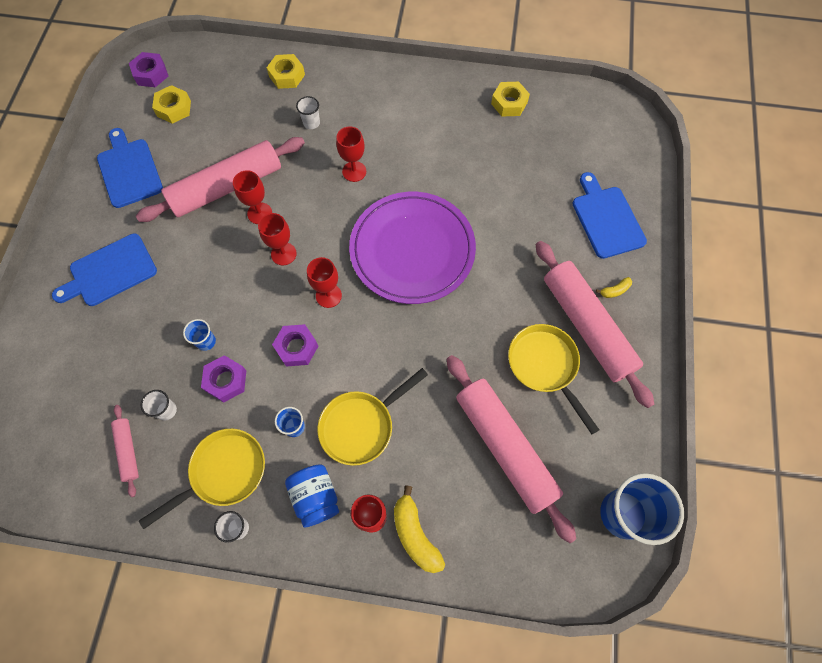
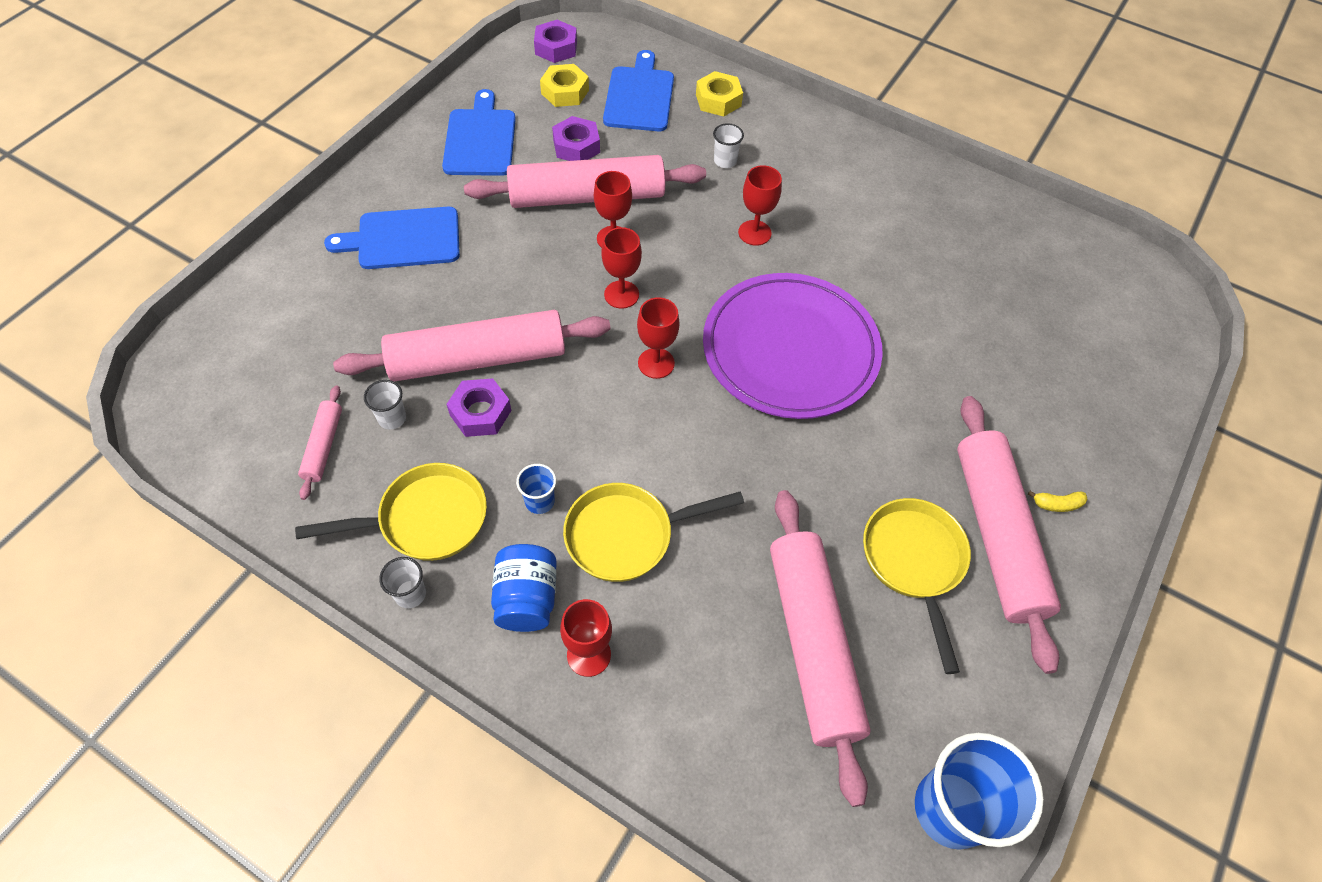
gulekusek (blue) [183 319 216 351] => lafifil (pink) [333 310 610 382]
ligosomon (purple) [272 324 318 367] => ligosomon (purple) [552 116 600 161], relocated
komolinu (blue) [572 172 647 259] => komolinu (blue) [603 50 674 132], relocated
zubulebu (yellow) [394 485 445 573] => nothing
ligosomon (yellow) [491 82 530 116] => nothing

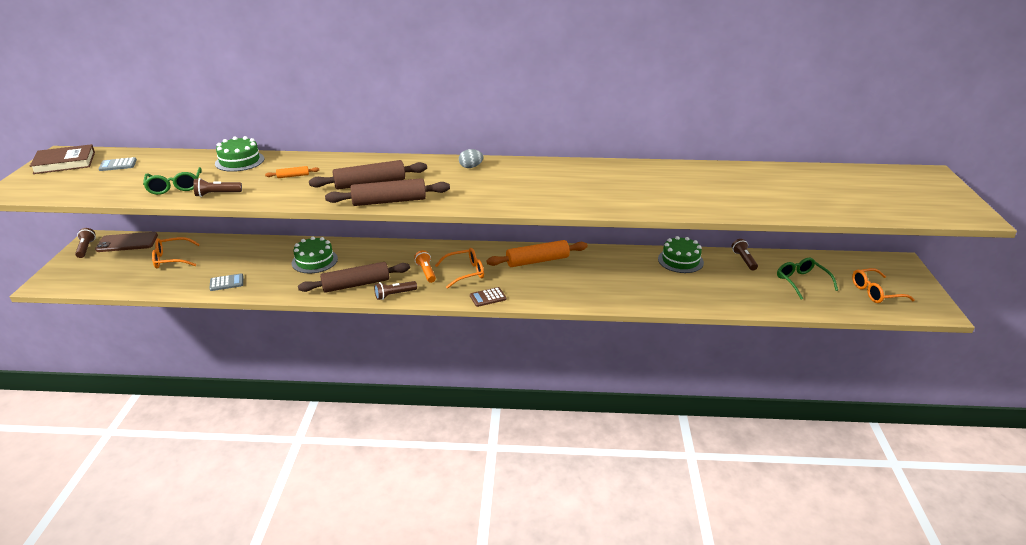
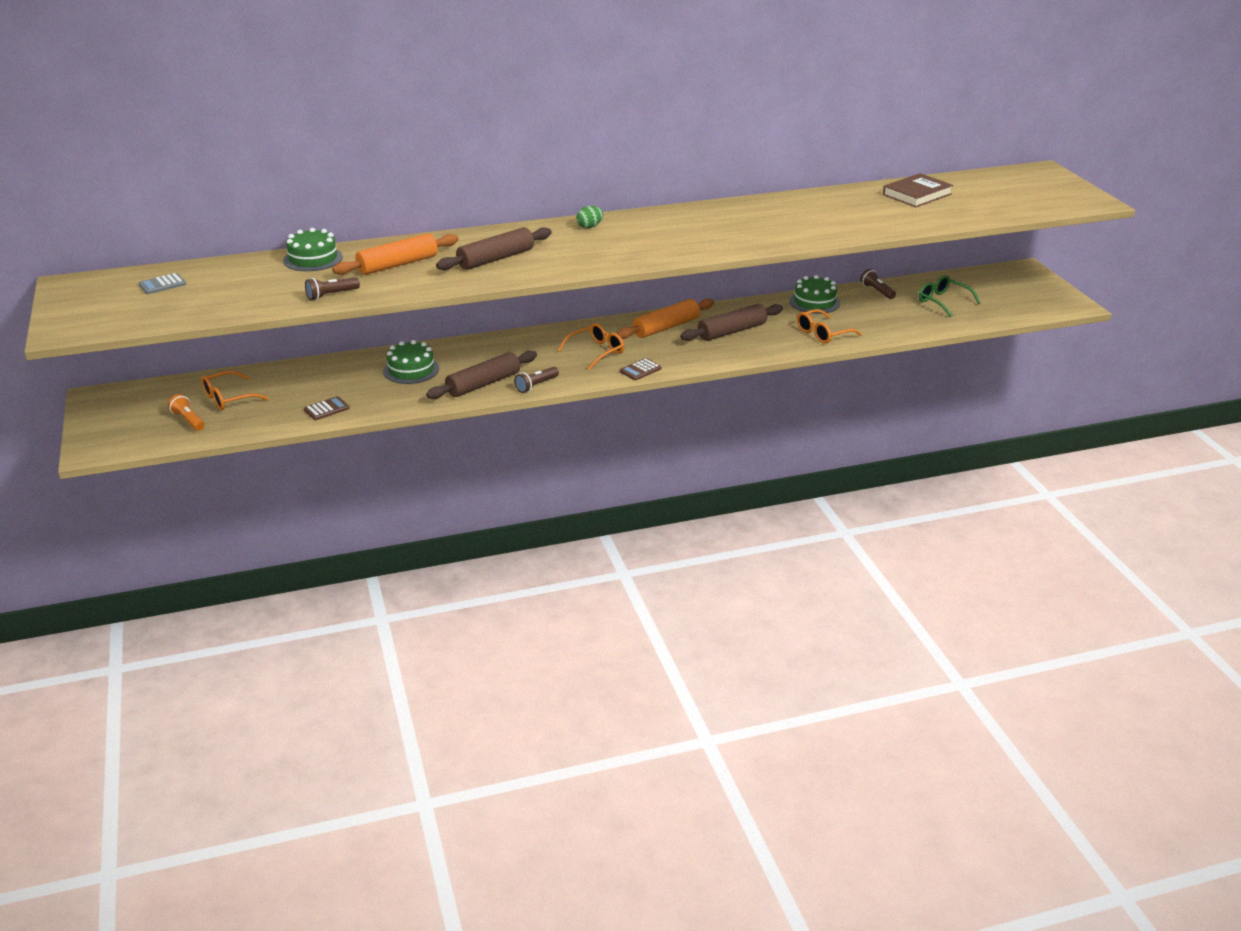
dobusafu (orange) [414 250 436 283] => dobusafu (orange) [168 394 205 431], relocated
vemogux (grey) [209 273 243 291] => vemogux (brown) [304 396 349 420]
lafifil (orange) [265 166 319 178] => lafifil (orange) [332 233 459 275], x2.20
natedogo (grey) [459 149 483 168] => natedogo (green) [576 206 603 229]
lafifil (brown) [325 178 450 206] => lafifil (brown) [680 304 783 341], relocated
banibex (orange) [852 268 915 303] => banibex (orange) [797 309 862 344], relocated
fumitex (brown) [30 144 95 174] => fumitex (brown) [883 173 953 207], relocated
dobusafu (brown) [75 228 96 258] => nothing
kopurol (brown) [95 232 158 252] => nothing
banibex (green) [143 167 202 195] => nothing

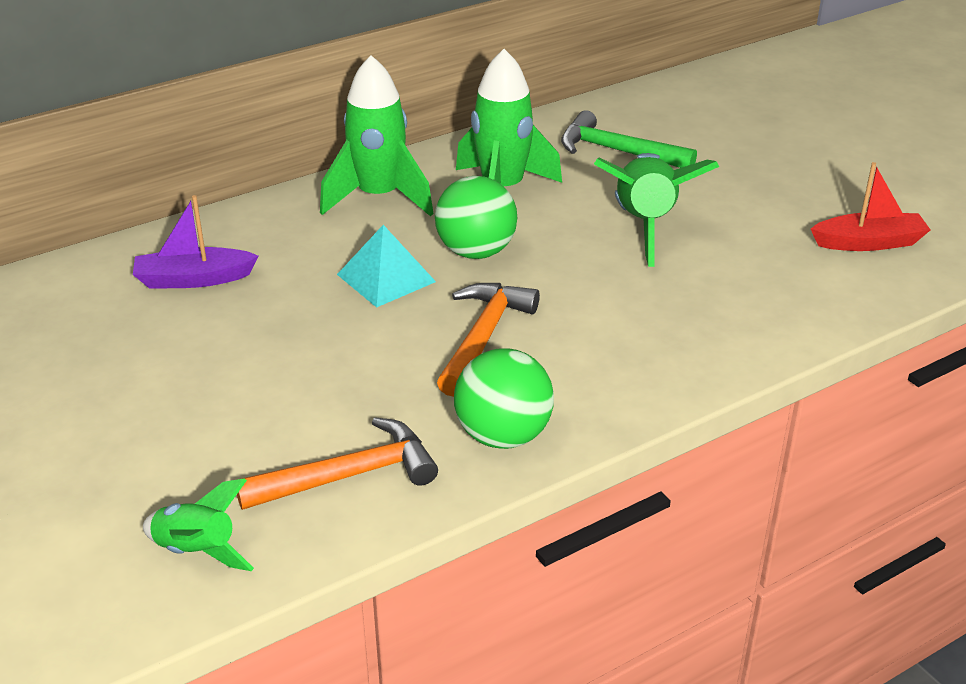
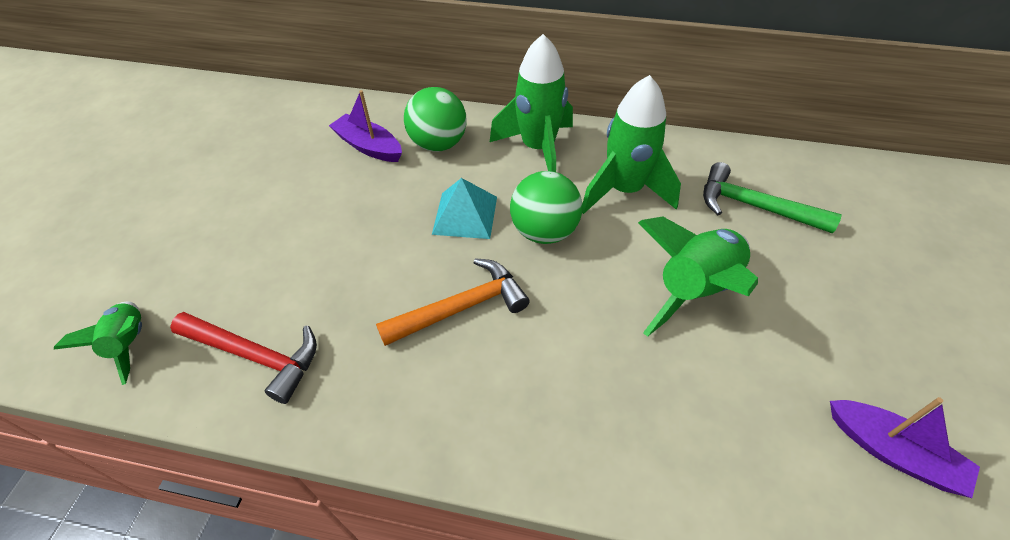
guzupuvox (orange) [237 417 438 510] => guzupuvox (red) [170 312 317 404]
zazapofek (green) [454 349 554 449] => zazapofek (green) [404 87 467 152], relocated
guzupuvox (green) [561 110 697 168] => guzupuvox (green) [703 162 842 234], 45 degrees counterclockwise
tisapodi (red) [811 162 930 251] => tisapodi (purple) [830 397 980 498]

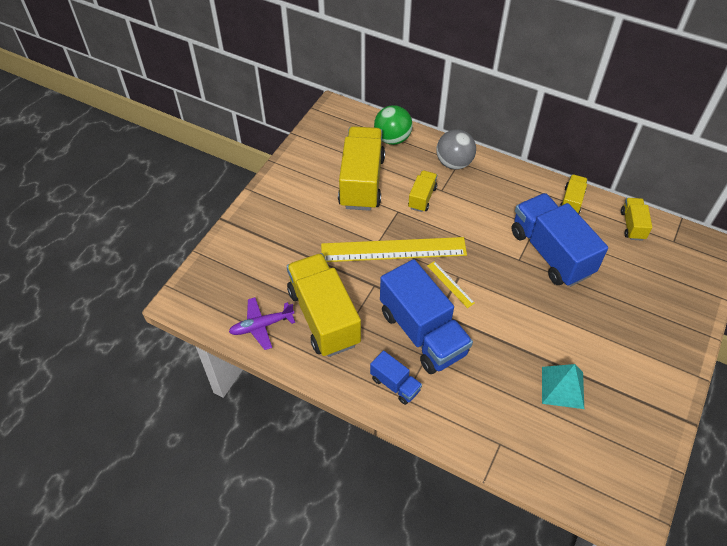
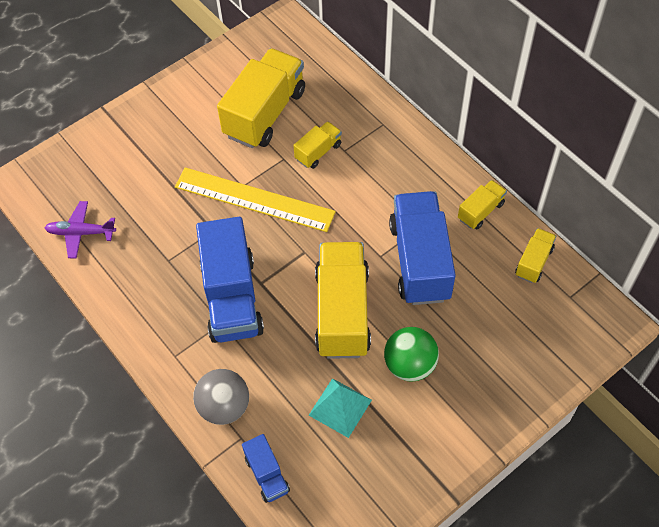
zazapofek (grey) [436 129 476 169] => zazapofek (grey) [193 369 249 425], relocated
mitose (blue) [370 351 422 405] => mitose (blue) [242 434 290 503], relocated
mitose (yellow) [287 253 361 357] => mitose (yellow) [315 242 371 359], relocated
zazapofek (green) [374 105 413 145] => zazapofek (green) [384 327 439 382], relocated
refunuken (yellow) [427 261 475 308] => nothing

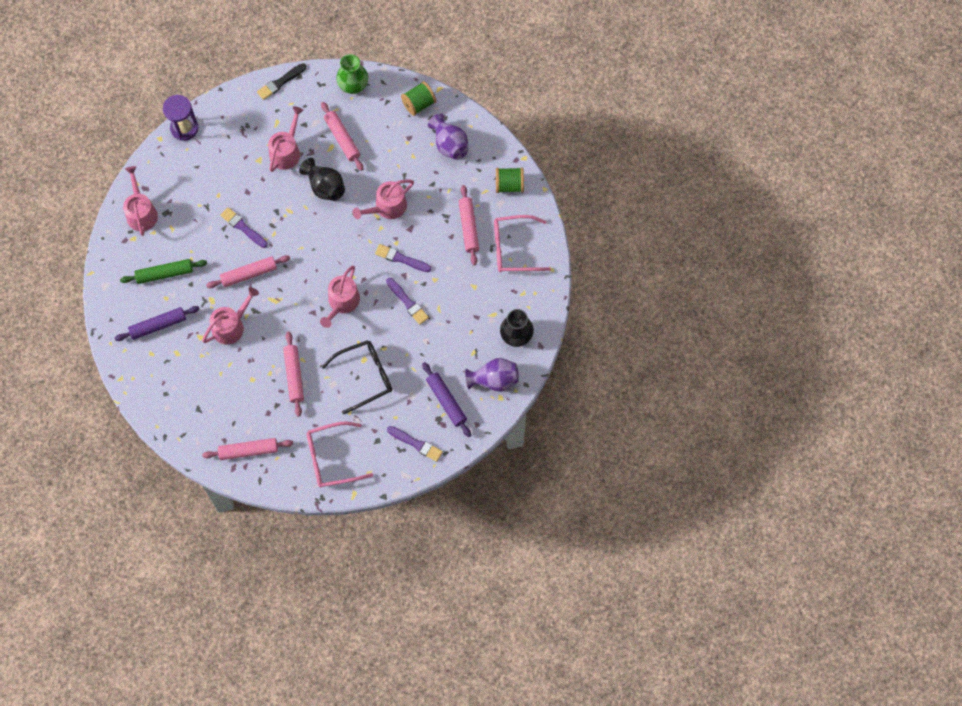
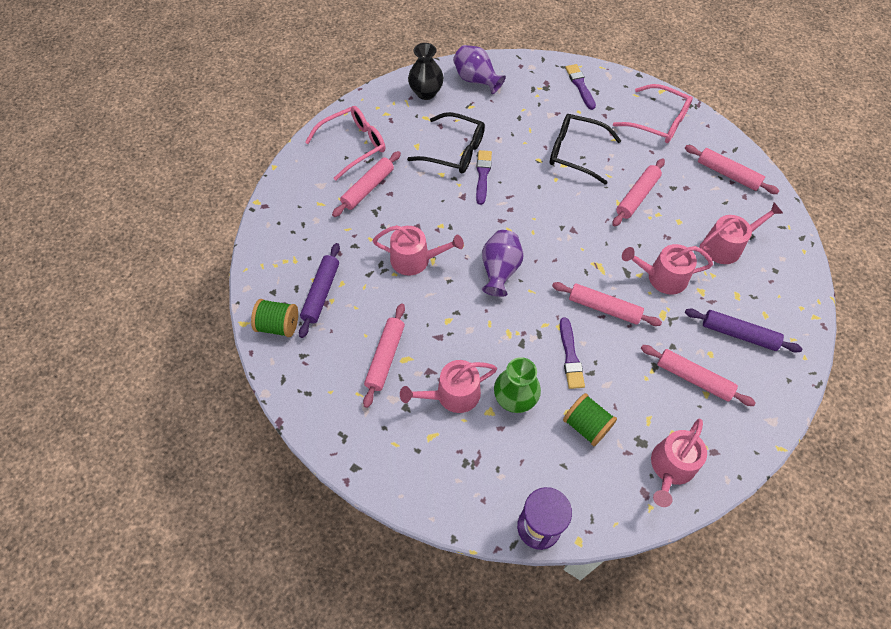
lafifil (purple) [422 362 471 437] => lafifil (purple) [299 243 340 338], relocated
banibex (pink) [494 215 551 272] => banibex (pink) [305 106 385 181], 75 degrees counterclockwise
nothing => banibex (black) [407 112 485 173]
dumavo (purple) [428 113 468 160] => dumavo (purple) [482 230 523 297], relocated
dumavo (green) [336 54 368 94] => dumavo (green) [494 357 541 413], relocated
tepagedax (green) [496 167 524 193] => tepagedax (green) [563 393 617 446], relocated
lafifil (green) [120 259 207 284] => lafifil (pink) [641 345 756 406]
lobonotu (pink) [320 266 360 328] => lobonotu (pink) [699 203 783 264], relocated
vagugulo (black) [257 63 306 100] => nothing
dumavo (black) [299 158 345 201] => nothing
vagugulo (purple) [375 244 431 272] => nothing

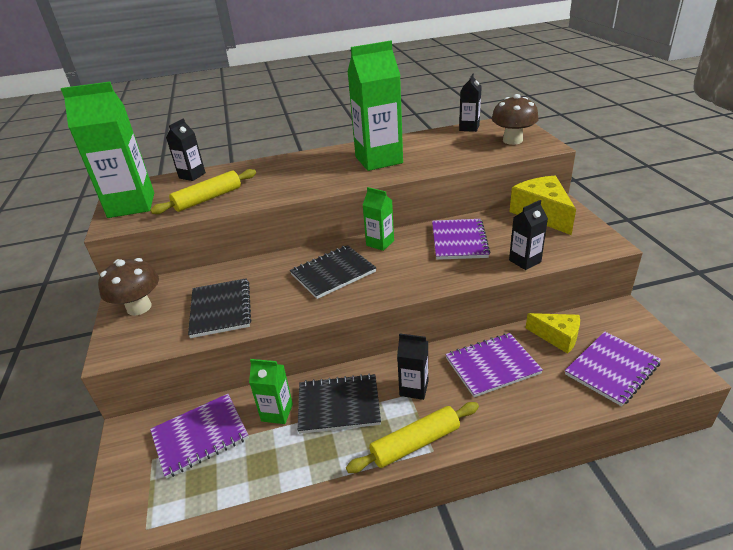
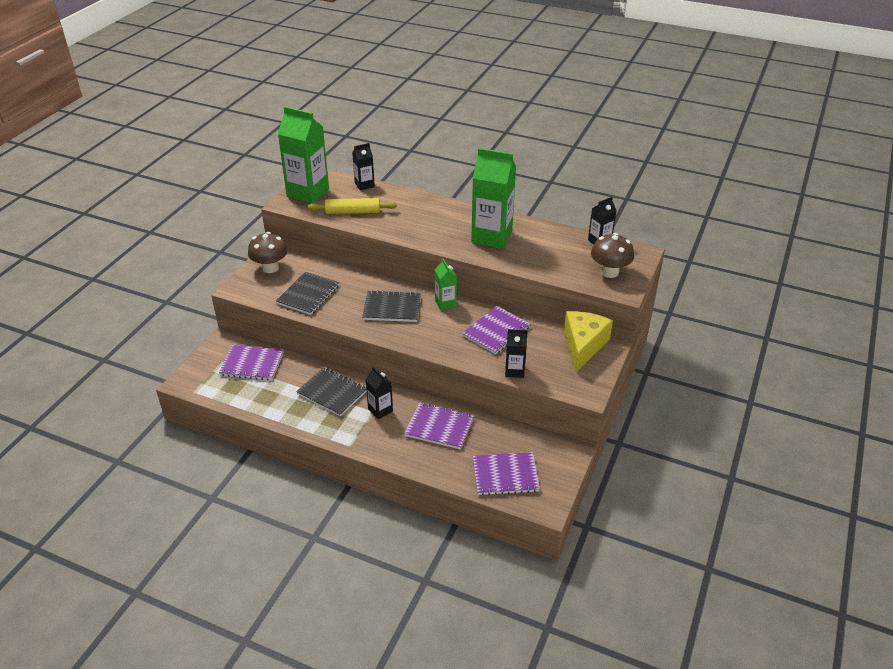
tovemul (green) [249 359 293 424] => nothing
lafifil (yellow) [346 402 479 473] => nothing
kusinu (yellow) [526 313 580 354] => nothing

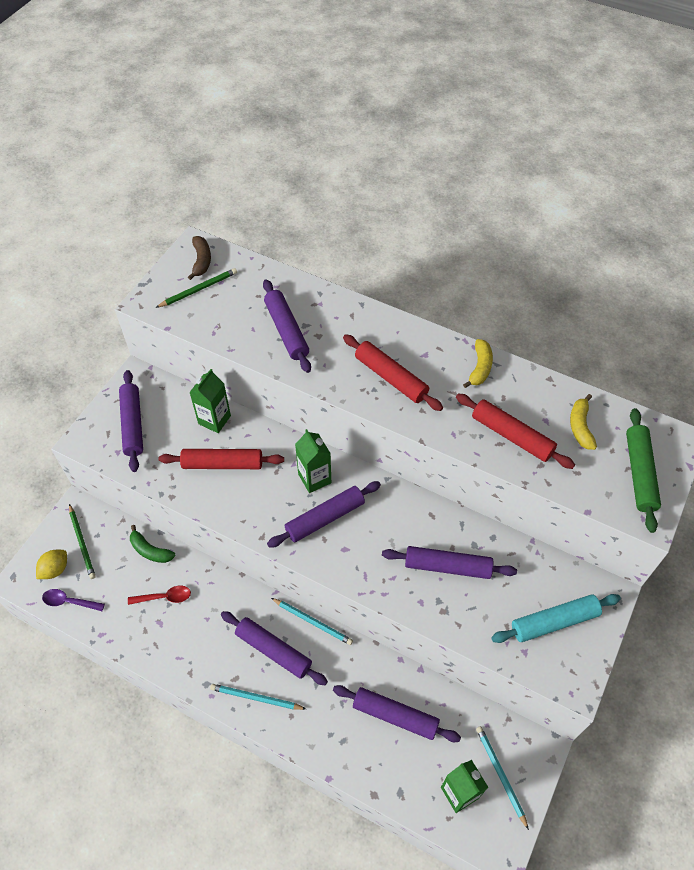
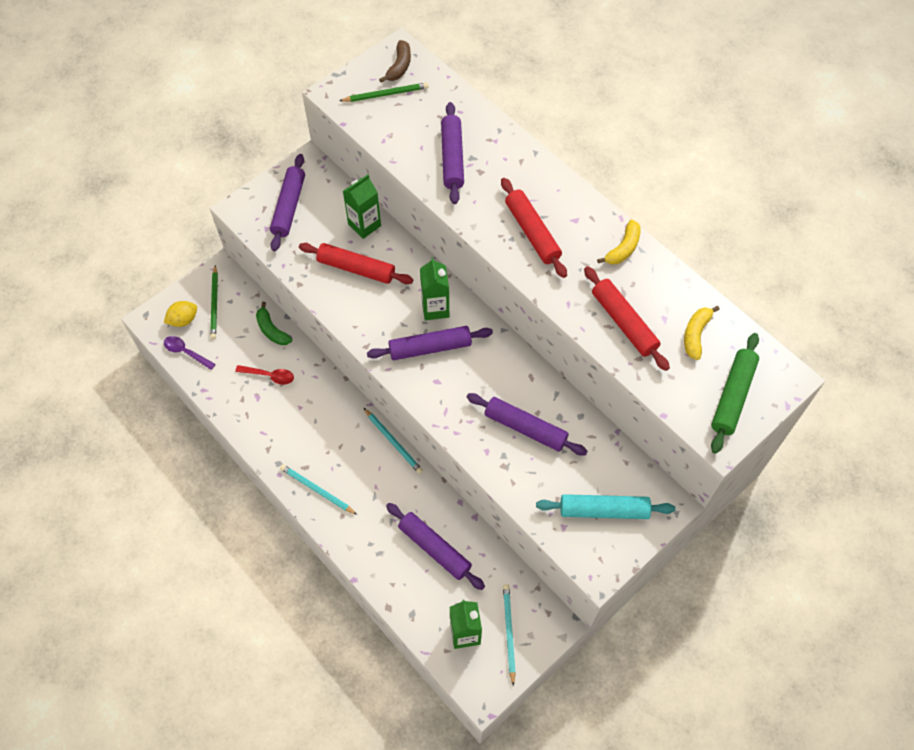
lafifil (purple) [221 611 328 685] => nothing

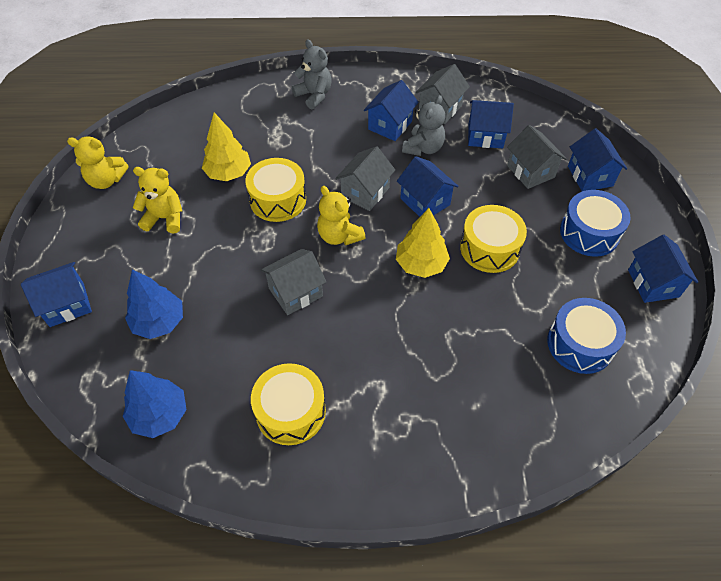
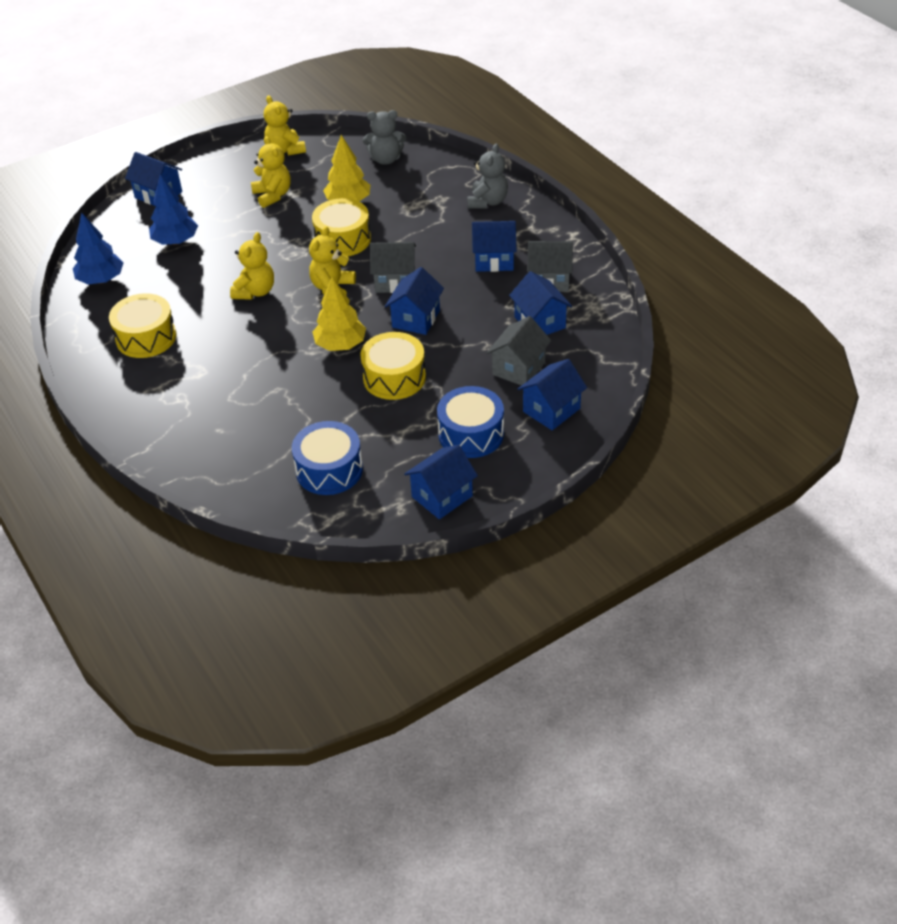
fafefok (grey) [261 249 326 315] => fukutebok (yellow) [230 232 274 300]
fukutebok (grey) [402 95 445 156] => fukutebok (grey) [363 110 406 165], relocated

